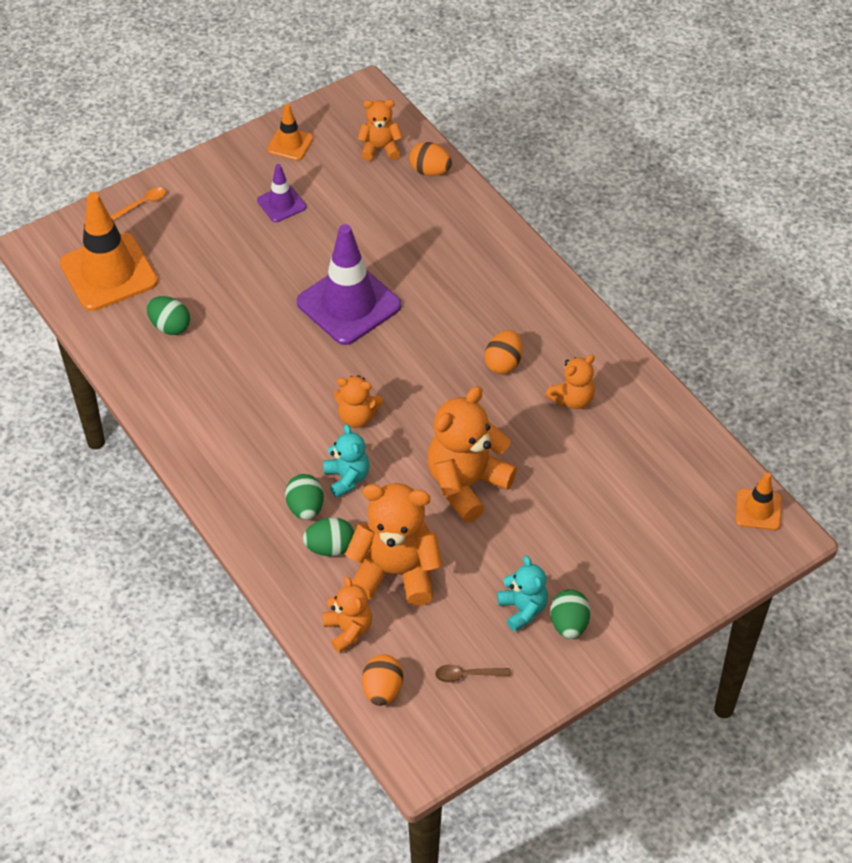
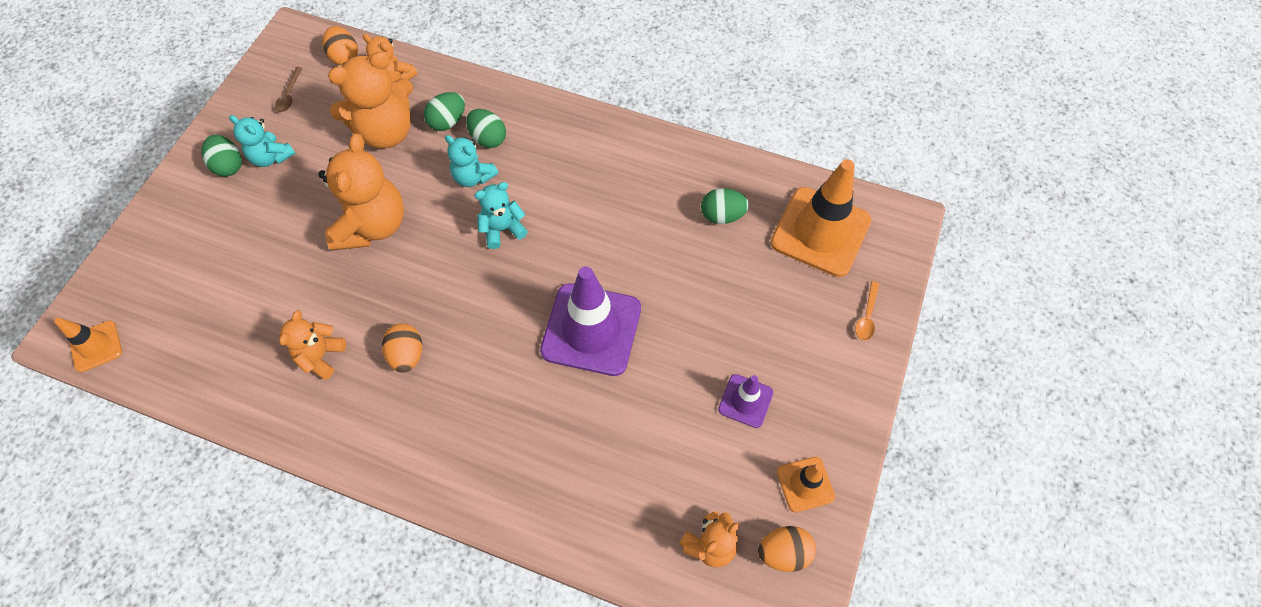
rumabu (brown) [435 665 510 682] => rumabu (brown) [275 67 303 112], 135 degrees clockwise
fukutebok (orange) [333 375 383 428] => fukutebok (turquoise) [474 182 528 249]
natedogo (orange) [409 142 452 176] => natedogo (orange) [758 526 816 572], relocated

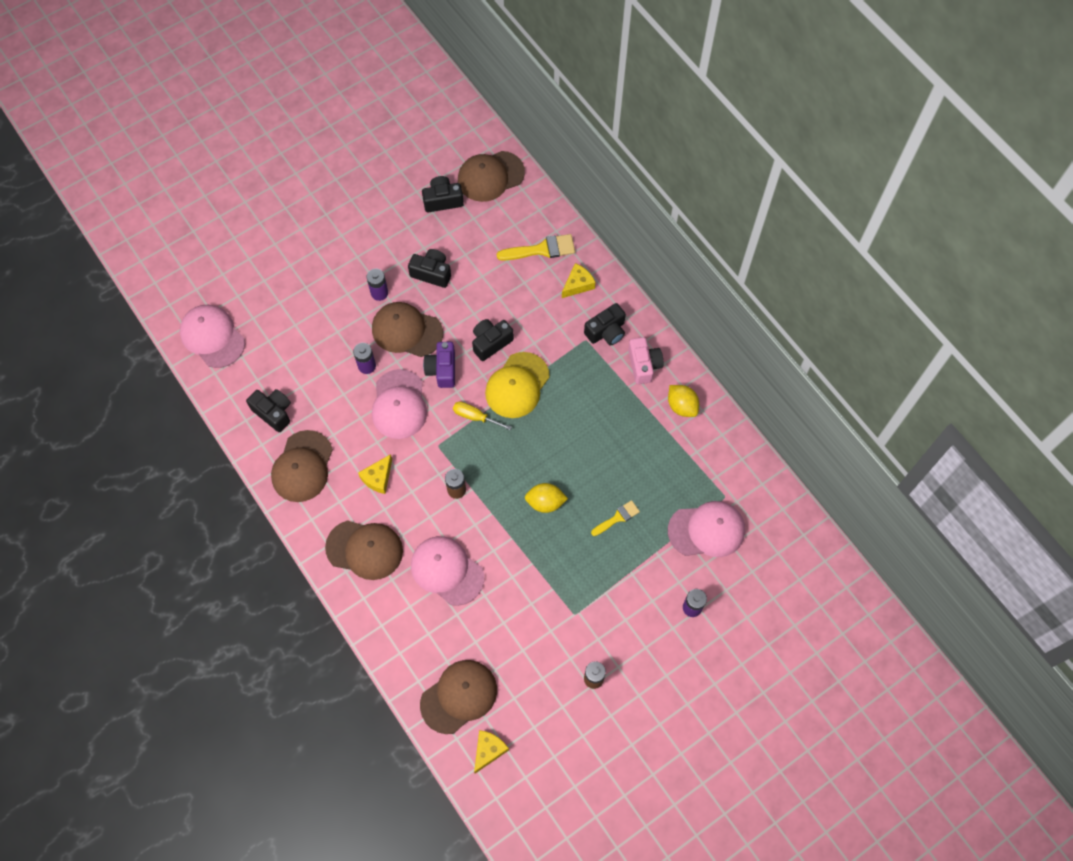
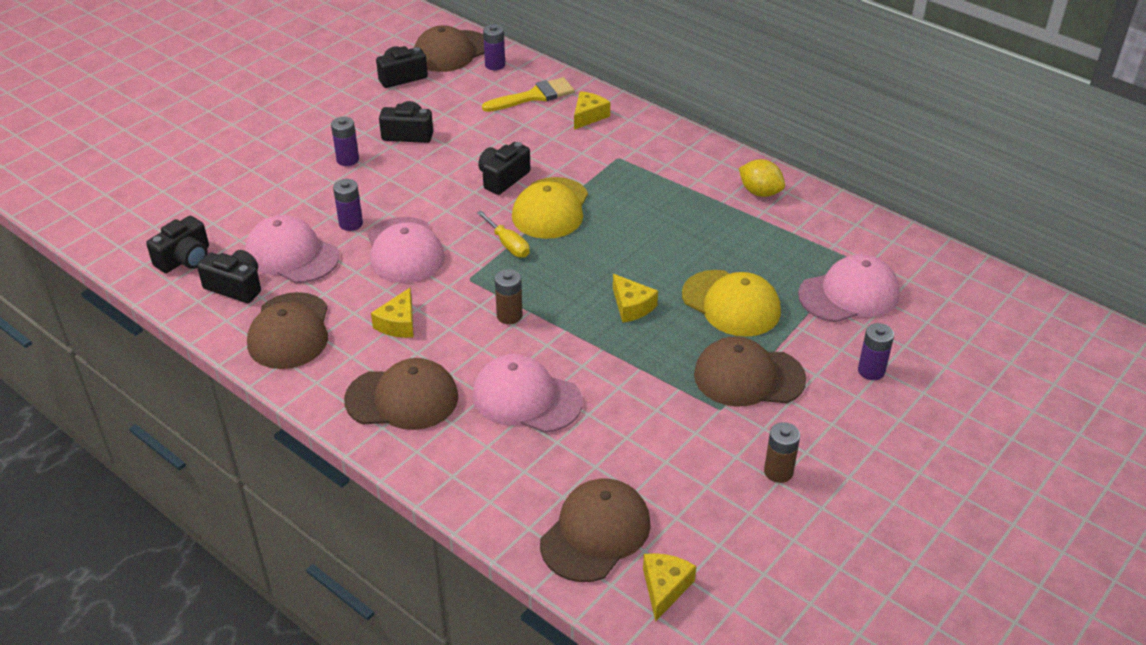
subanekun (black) [584 303 626 345] => subanekun (black) [146 216 209 273], relocated
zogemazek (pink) [180 305 245 368] => zogemazek (pink) [245 215 339 283], relocated
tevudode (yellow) [453 402 512 430] => tevudode (yellow) [477 211 530 258], 135 degrees counterclockwise
nothing => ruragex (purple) [483 24 505 70]
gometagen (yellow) [525 483 568 513] => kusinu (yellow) [613 274 658 323]
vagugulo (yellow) [591 500 640 536] => zogemazek (yellow) [682 270 781 337]
zogemazek (brown) [372 302 443 357] => zogemazek (brown) [694 337 806 407], relocated
subanekun (purple) [423 342 455 388] => nothing
subanekun (pink) [628 337 664 384] => nothing

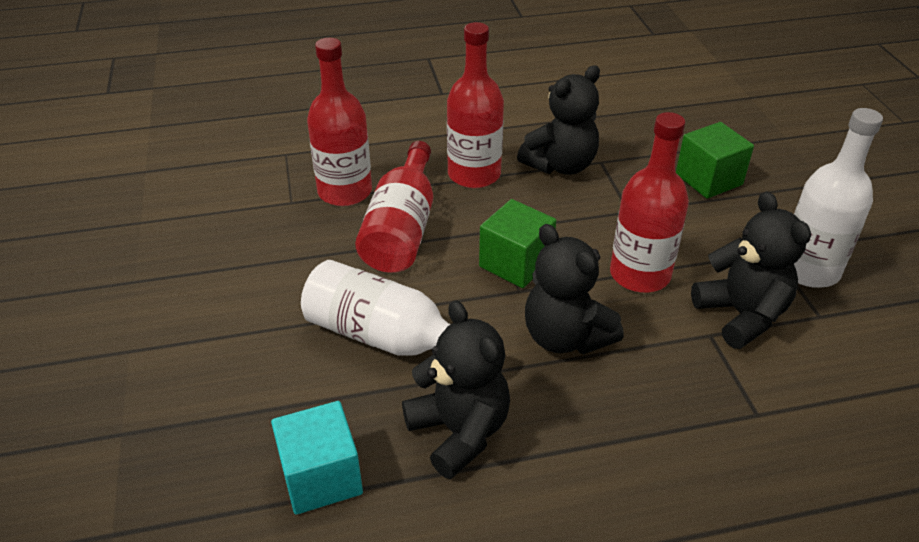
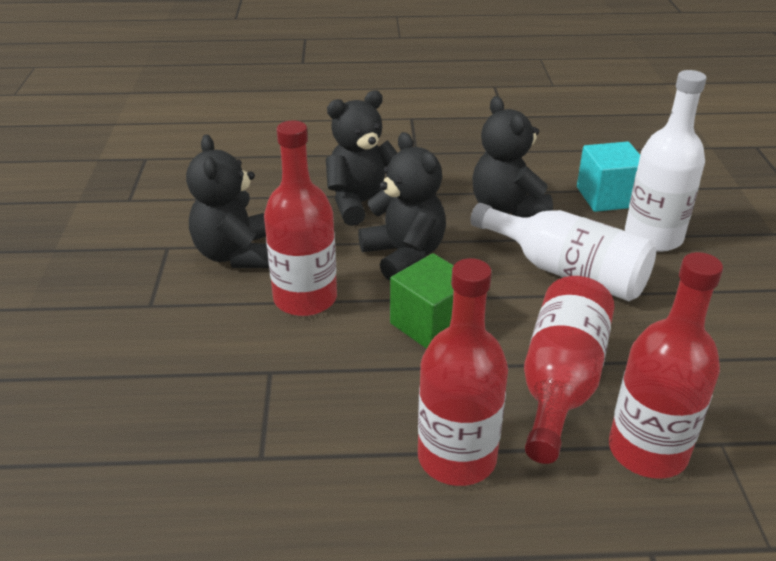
fukutebok (black) [517 65 600 175] => fukutebok (black) [326 90 397 226], relocated
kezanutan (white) [794 108 883 288] => kezanutan (white) [625 70 706 252], relocated
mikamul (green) [676 122 754 199] => nothing

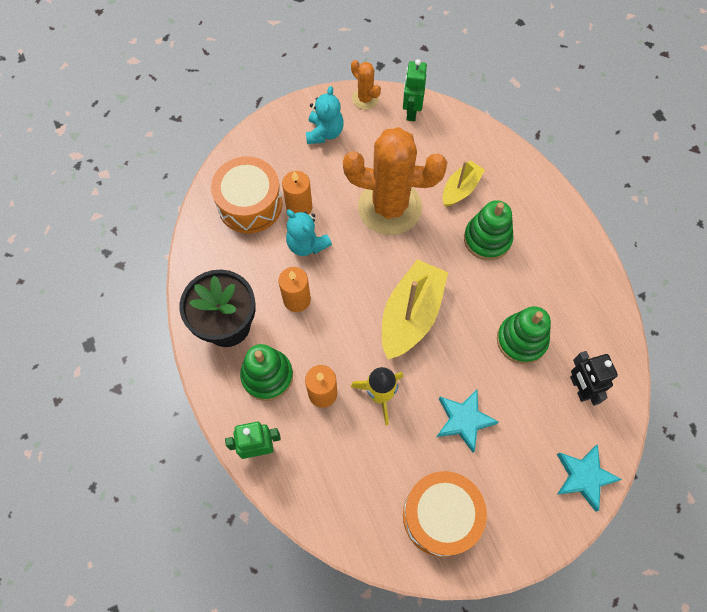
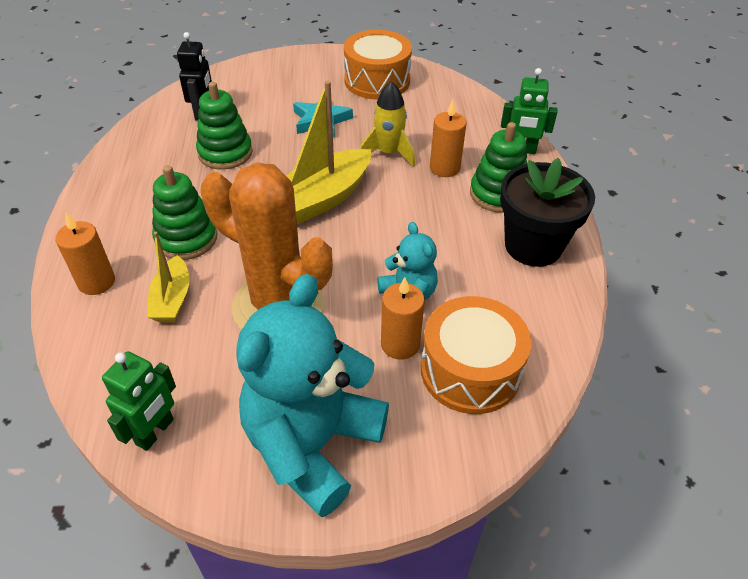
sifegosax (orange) [278 267 311 312] => sifegosax (orange) [55 213 115 295], relocated
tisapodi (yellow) [443 160 485 207] => tisapodi (yellow) [148 232 190 322], 60 degrees counterclockwise
fukutebok (turquoise) [306 86 344 144] => fukutebok (turquoise) [236 274 389 517], x1.98
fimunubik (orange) [351 60 381 110] => nothing
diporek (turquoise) [557 444 622 512] => nothing

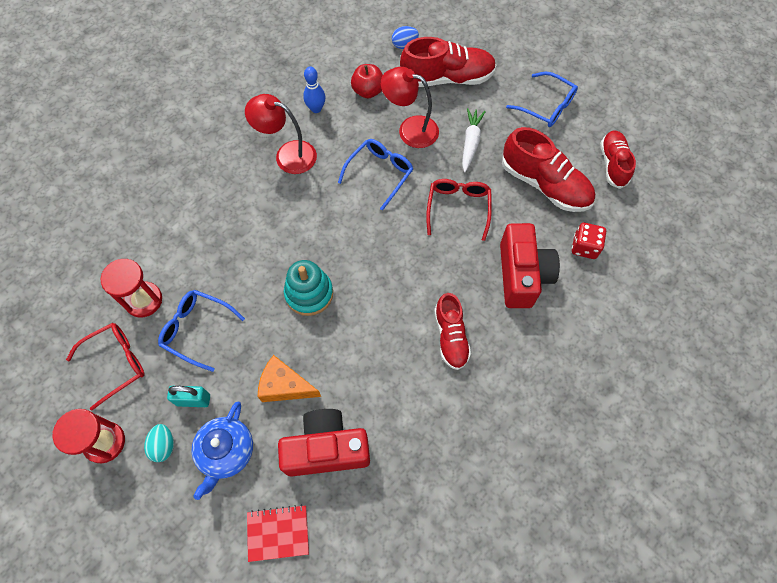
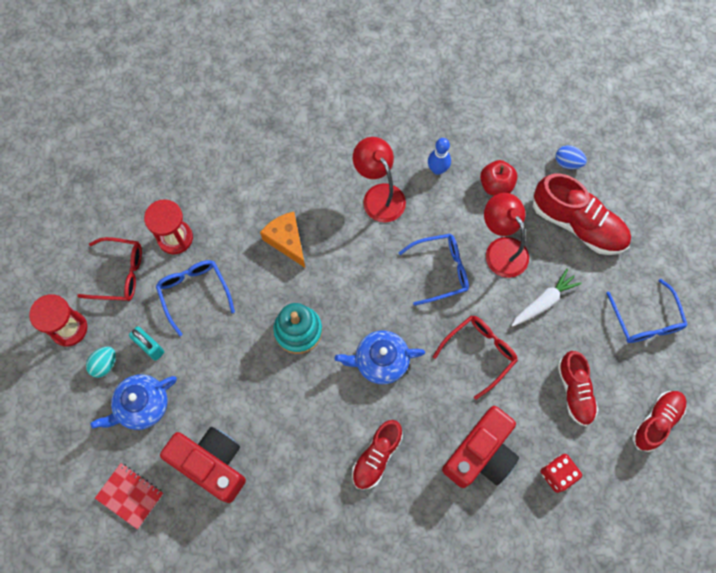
kusinu (orange) [258 355 321 402] => kusinu (orange) [260 212 305 268], relocated
nothing => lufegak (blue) [335 331 425 384]
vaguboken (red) [502 127 595 212] => vaguboken (red) [558 351 598 426], x0.64

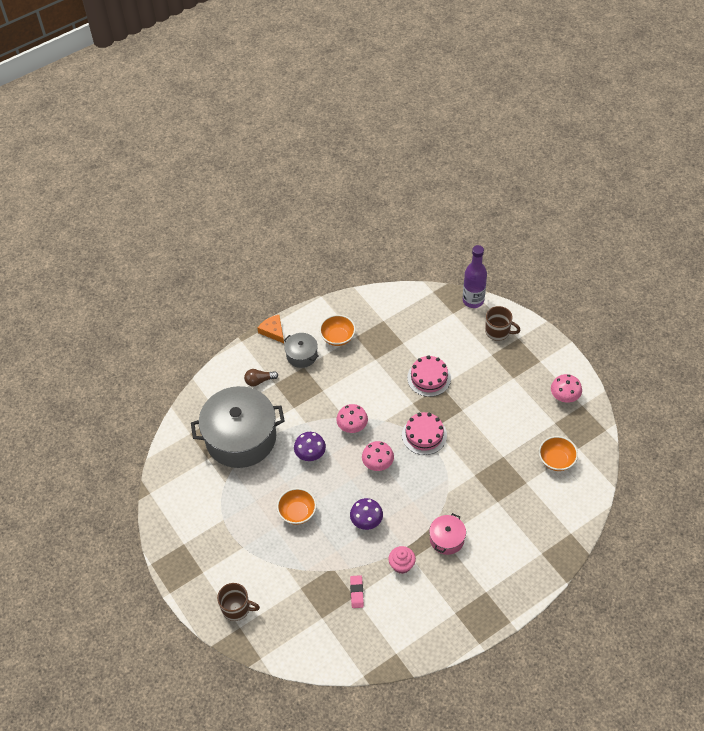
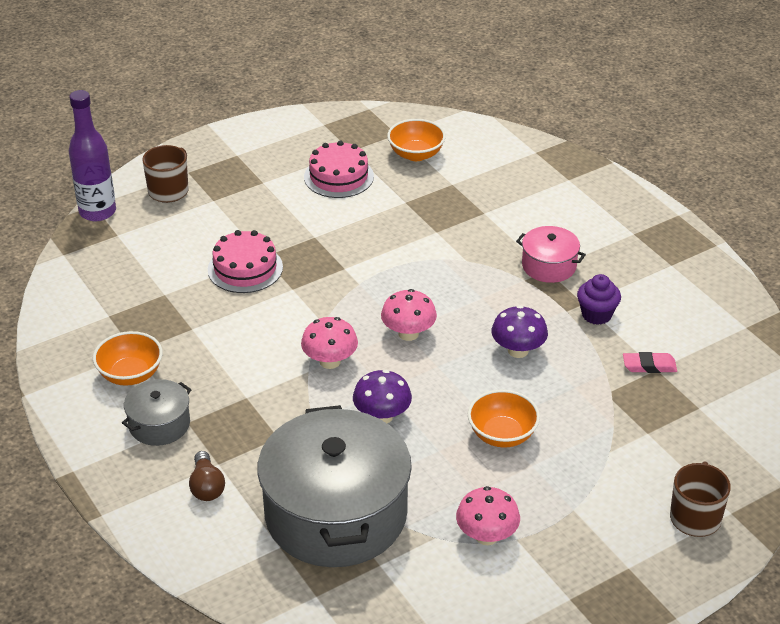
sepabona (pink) [402 412 447 455] => sepabona (pink) [304 140 374 198], relocated
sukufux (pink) [551 374 582 403] => sukufux (pink) [456 486 520 545], relocated
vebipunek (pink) [388 546 416 574] => vebipunek (purple) [577 274 621 325]
kusinu (orange) [258 315 284 343] => nothing

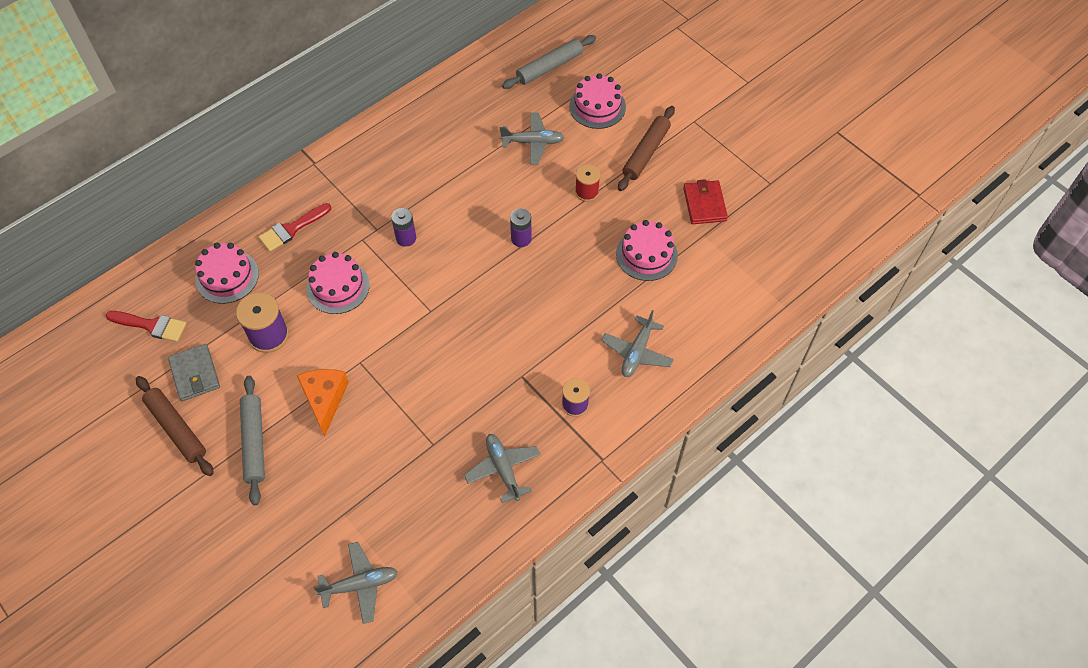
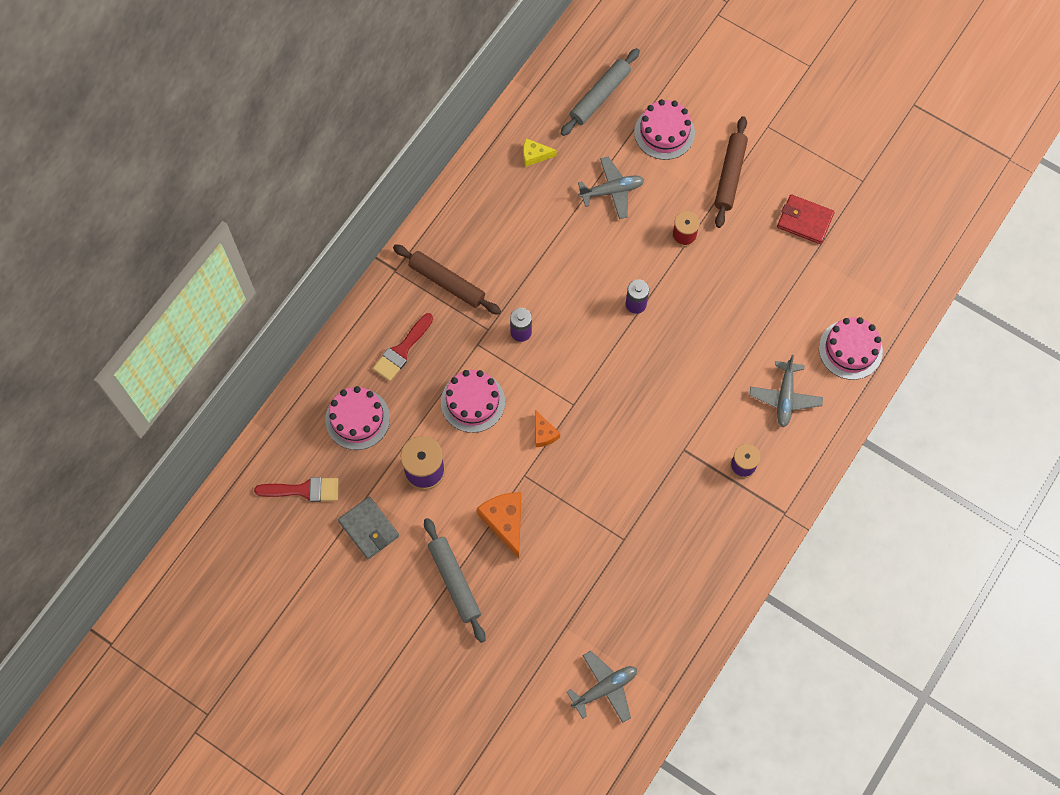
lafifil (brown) [136 376 214 476] => lafifil (brown) [393 244 501 315], relocated
nothing => kusinu (yellow) [523 138 557 167]
nothing => kusinu (orange) [535 410 560 447]
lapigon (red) [683 179 728 224] => lapigon (red) [777 194 835 244], 45 degrees counterclockwise
sepabona (pink) [616 220 678 281] => sepabona (pink) [819 317 883 380], relocated
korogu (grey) [464 434 541 503] => nothing

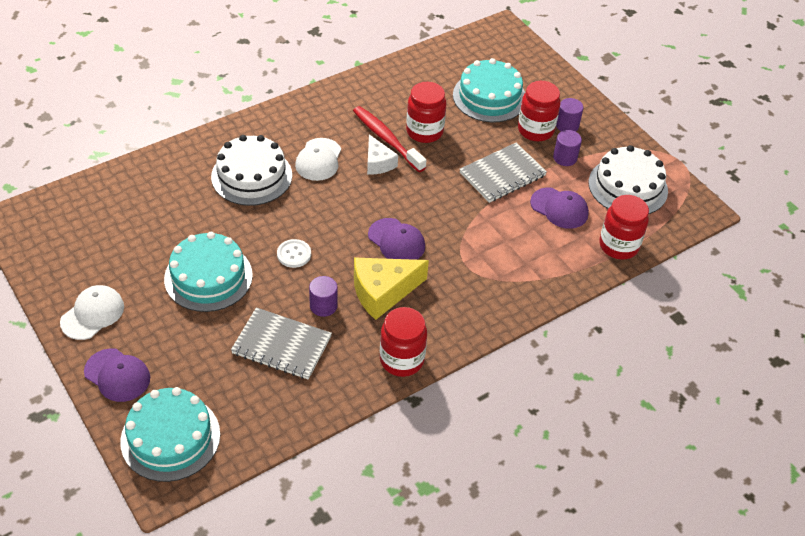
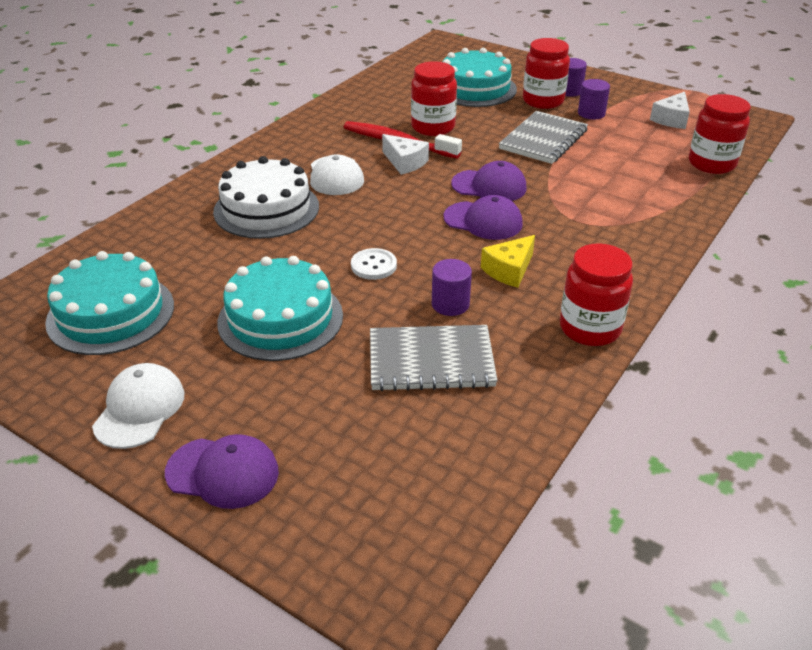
sepabona (turquoise) [120 387 220 482] => sepabona (turquoise) [45 251 174 355], relocated
zogemazek (purple) [530 188 589 229] => zogemazek (purple) [451 161 527 201], relocated
kusinu (yellow) [354 257 429 320] => kusinu (yellow) [481 235 535 288], x0.61
sepabona (white) [589 145 668 214] => kusinu (white) [650 92 690 129]

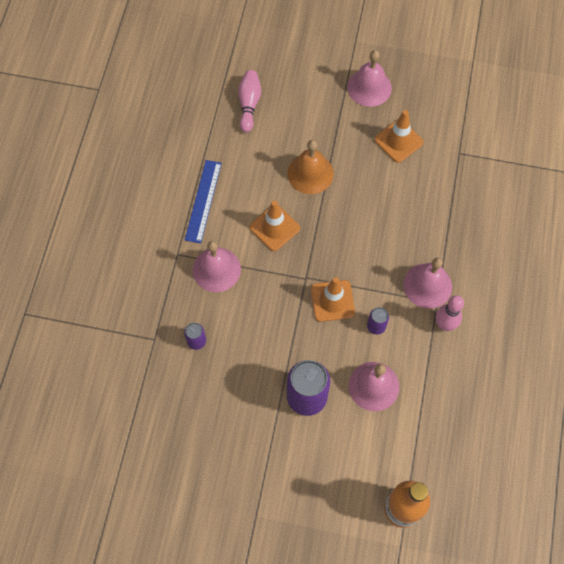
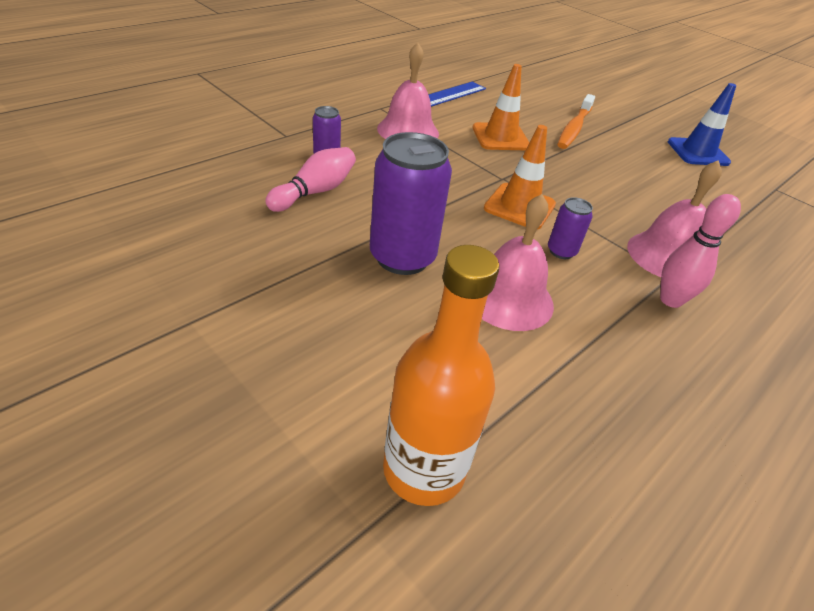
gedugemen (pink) [238 70 261 132] => gedugemen (pink) [266 147 356 212], relocated
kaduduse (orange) [287 140 334 194] => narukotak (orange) [557 94 595 149]
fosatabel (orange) [375 110 423 163] => fosatabel (blue) [668 83 736 166]
kaduduse (pink) [347 50 392 107] => nothing

